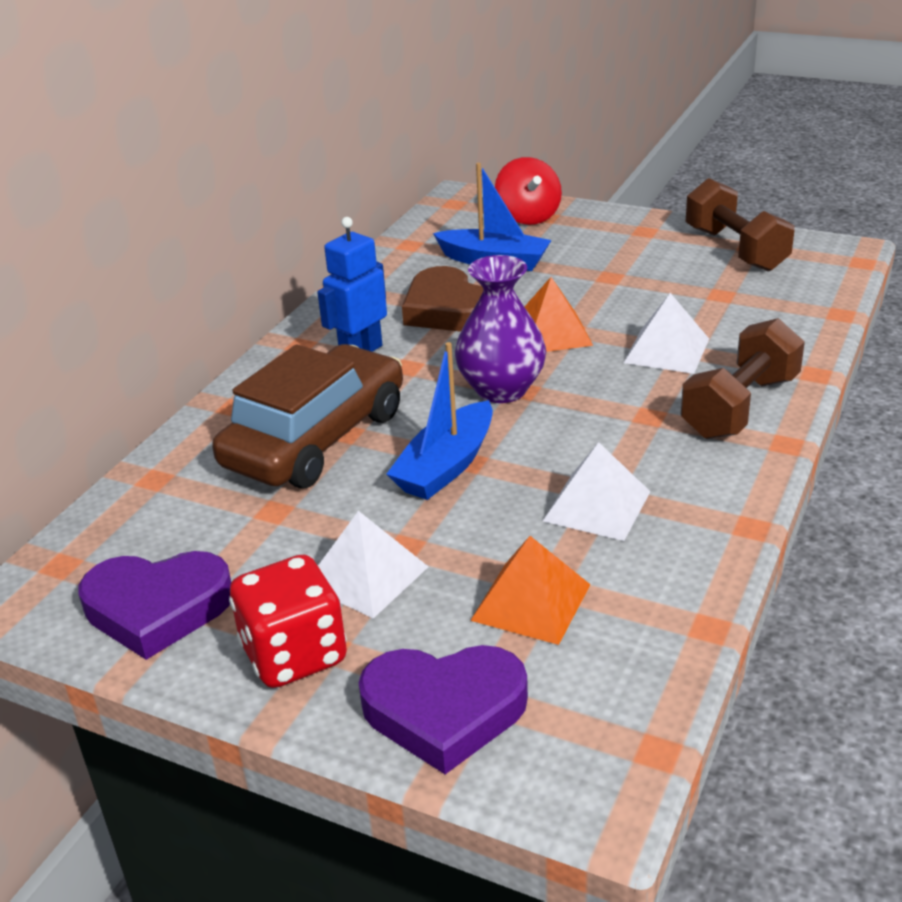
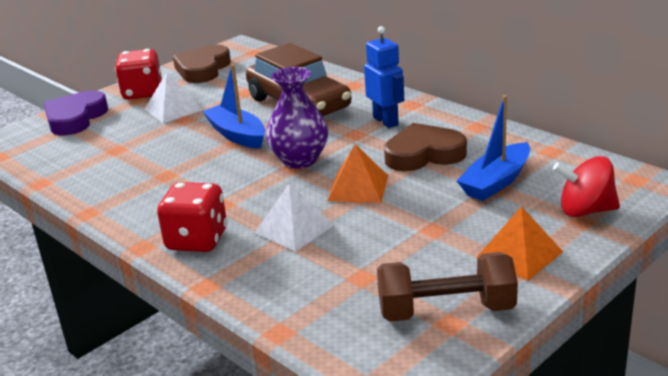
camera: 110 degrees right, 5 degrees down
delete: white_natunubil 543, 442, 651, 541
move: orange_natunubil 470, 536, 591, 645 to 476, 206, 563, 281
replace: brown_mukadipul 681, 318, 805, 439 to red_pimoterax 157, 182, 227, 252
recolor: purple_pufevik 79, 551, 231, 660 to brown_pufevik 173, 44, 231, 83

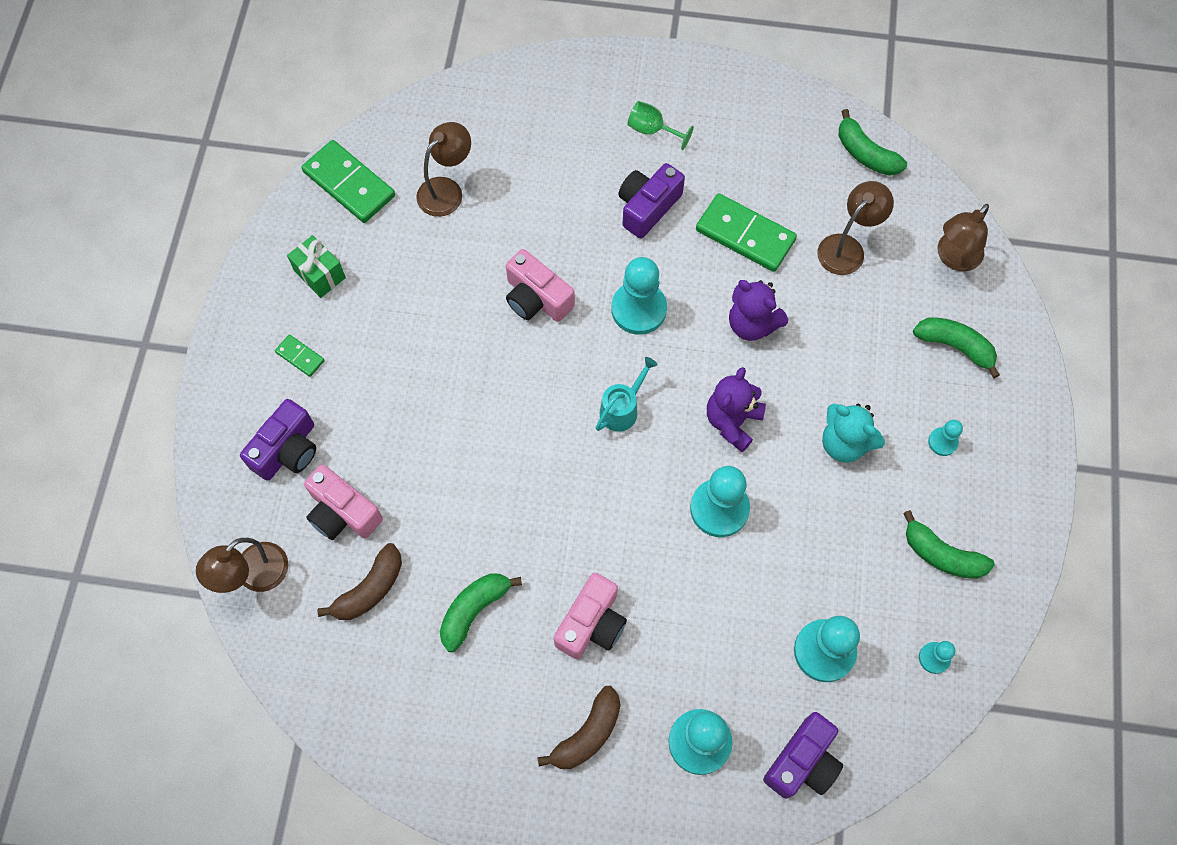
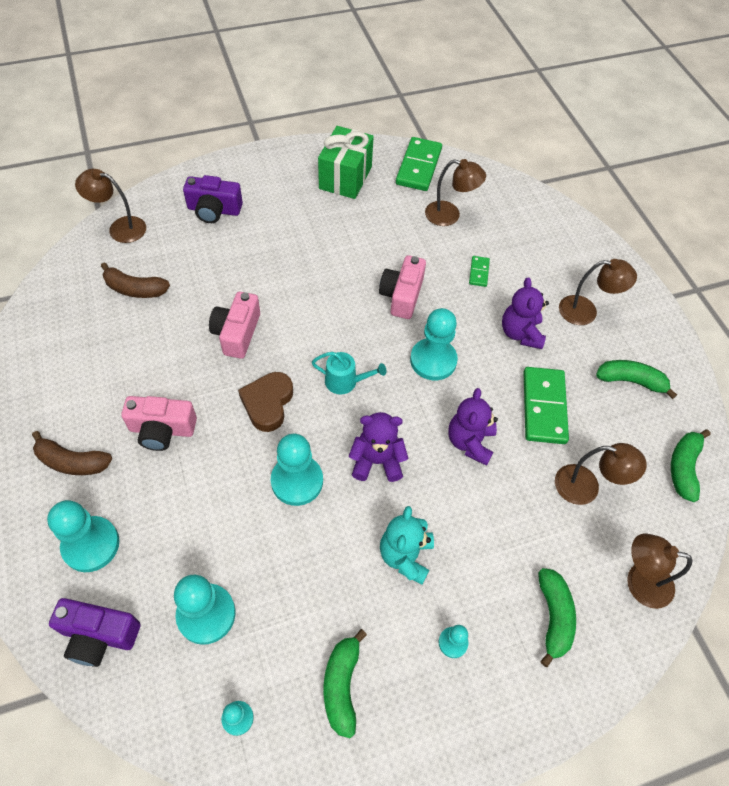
camera: 60 degrees right, 10 degrees down
insert: brown_pufevik 238, 372, 293, 432
move: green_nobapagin 275, 334, 325, 377 to 469, 256, 490, 287; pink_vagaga 304, 465, 383, 540 to 209, 292, 260, 359; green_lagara 440, 573, 522, 652 to 596, 360, 677, 399
replace: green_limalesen 627, 101, 694, 150 to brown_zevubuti 559, 259, 637, 325; purple_vagaga 618, 163, 685, 239 to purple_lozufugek 502, 278, 549, 349
resize: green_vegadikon 287, 235, 346, 298 = 318, 126, 374, 199 x1.64

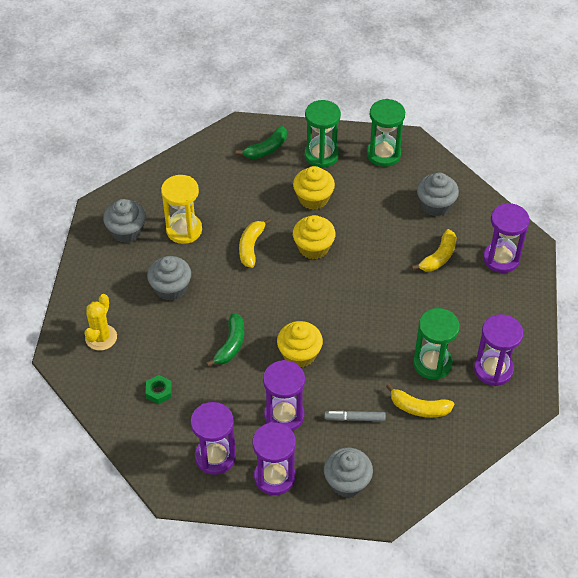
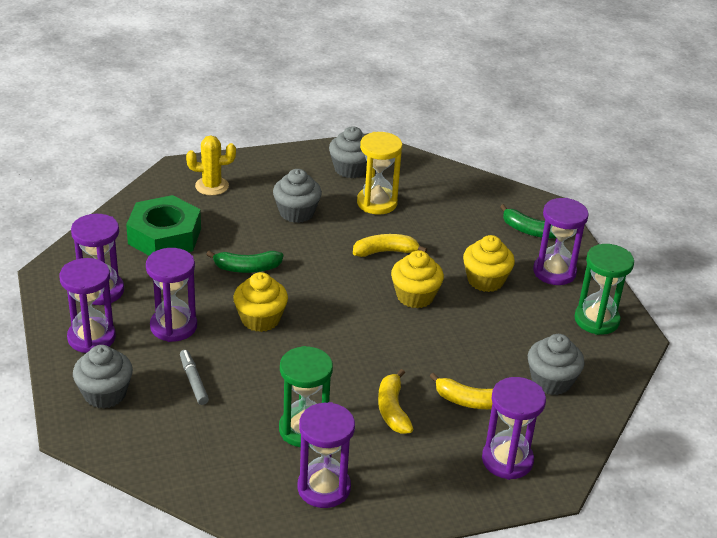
camera: 65 degrees right, 15 degrees down
move: yellow_lagara 386, 384, 454, 417 to 378, 369, 413, 434
recolor: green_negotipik 304, 100, 341, 168 to purple_negotipik 533, 198, 589, 285
resize: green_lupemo 145, 375, 172, 404 = 126, 195, 201, 256 x2.43

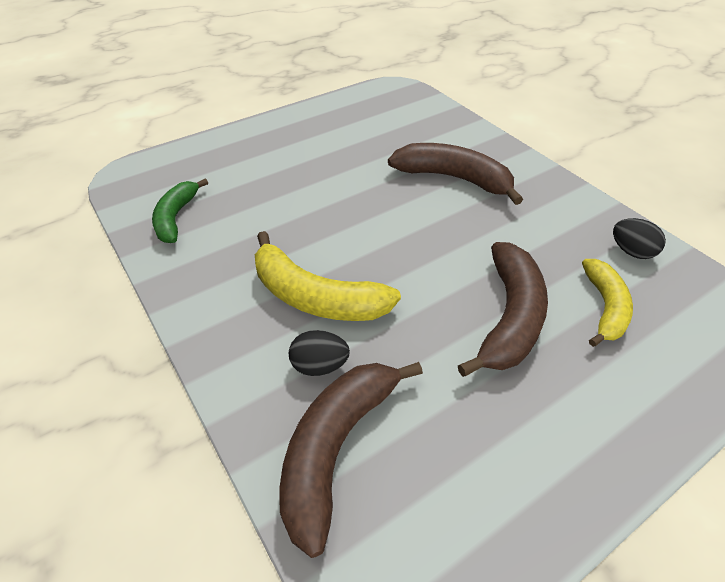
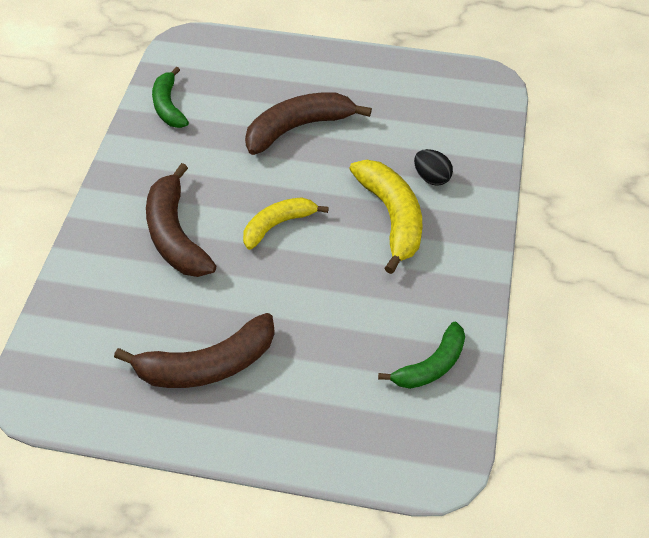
camera: 135 degrees left, 5 degrees up
move: yellow_lagara 582, 259, 633, 347 to 243, 197, 329, 250; brown_lagara 280, 362, 423, 558 to 114, 313, 275, 388
replace: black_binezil 613, 218, 666, 259 to green_lagara 152, 67, 189, 128

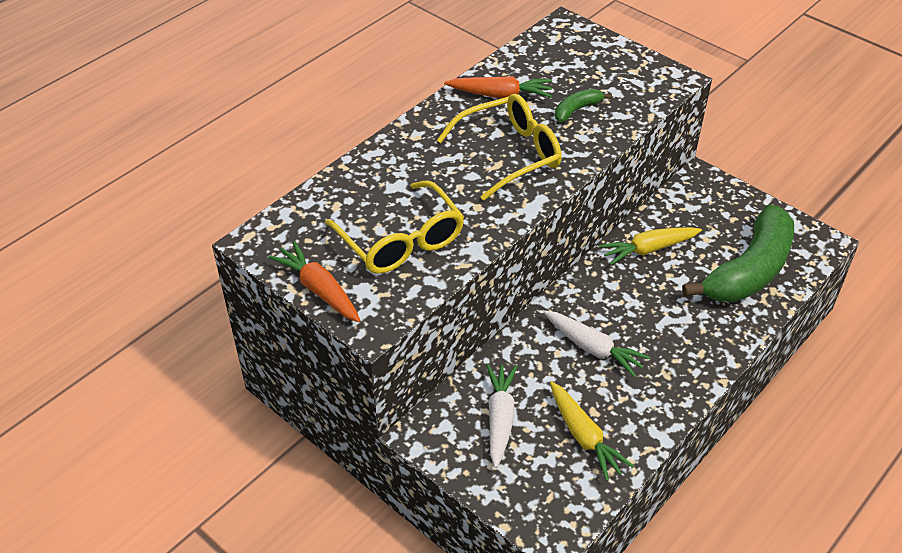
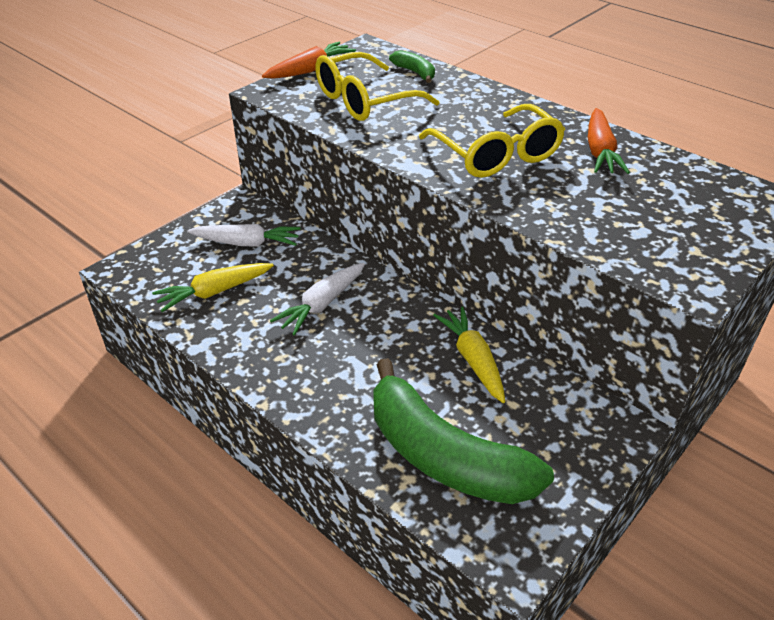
camera: 90 degrees right, 5 degrees down
move: green_lagara 555, 89, 612, 122 to 389, 50, 435, 83

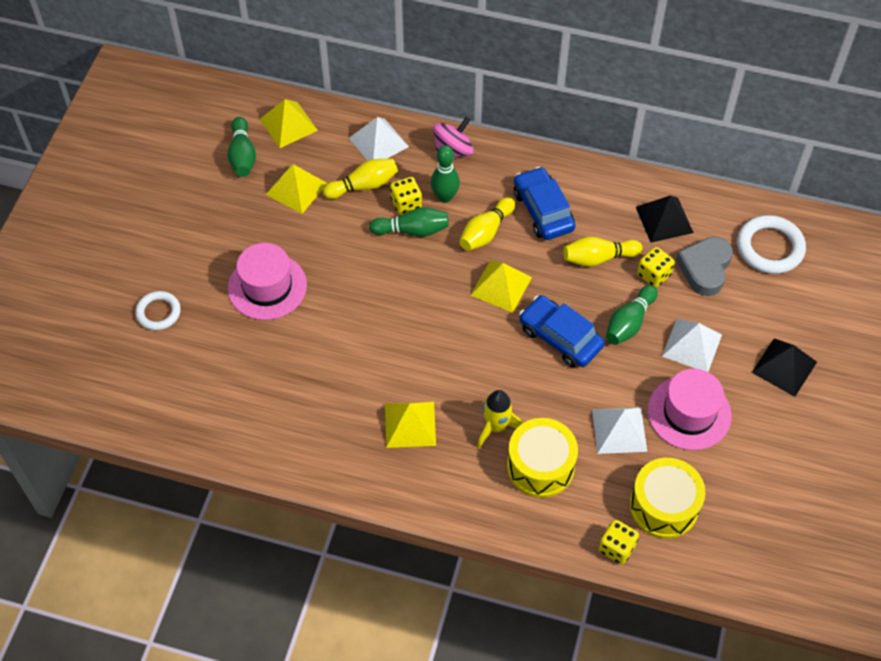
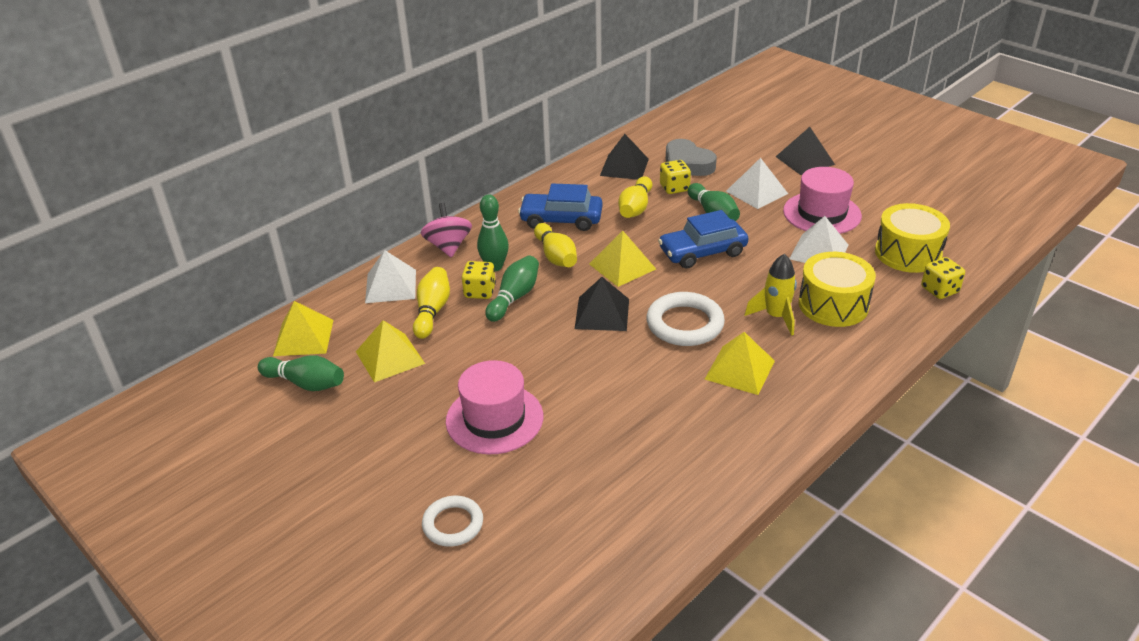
camera: 60 degrees left, 20 degrees down
insert: black_natunubil 575, 277, 629, 331
move: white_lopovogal 737, 215, 806, 274 to 646, 292, 725, 346

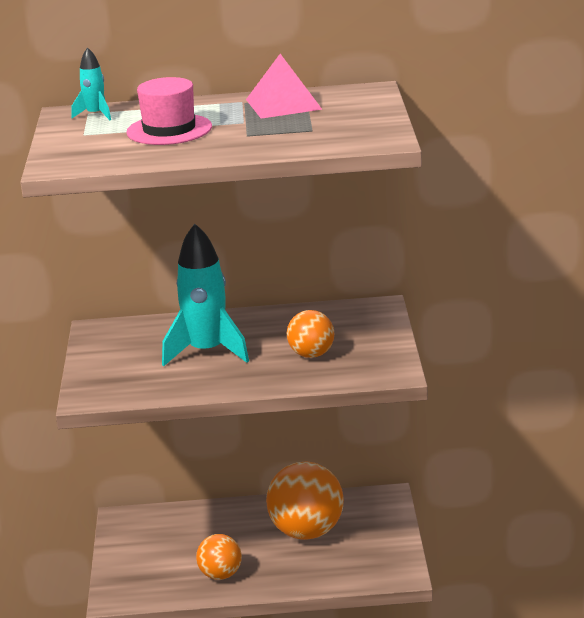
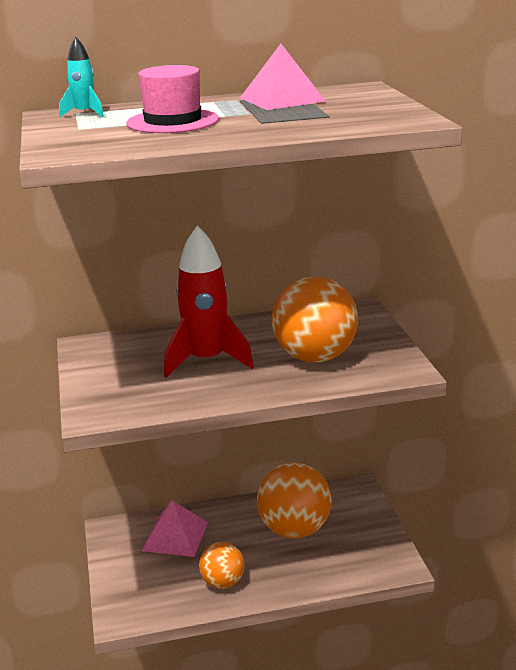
camera: 10 degrees left, 0 degrees up
insert: pink_natunubil 142, 500, 208, 557
recolor: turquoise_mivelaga 162, 224, 249, 366 to red_mivelaga 164, 225, 254, 378
resize: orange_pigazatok 287, 310, 335, 358 = 272, 276, 358, 362 x1.76

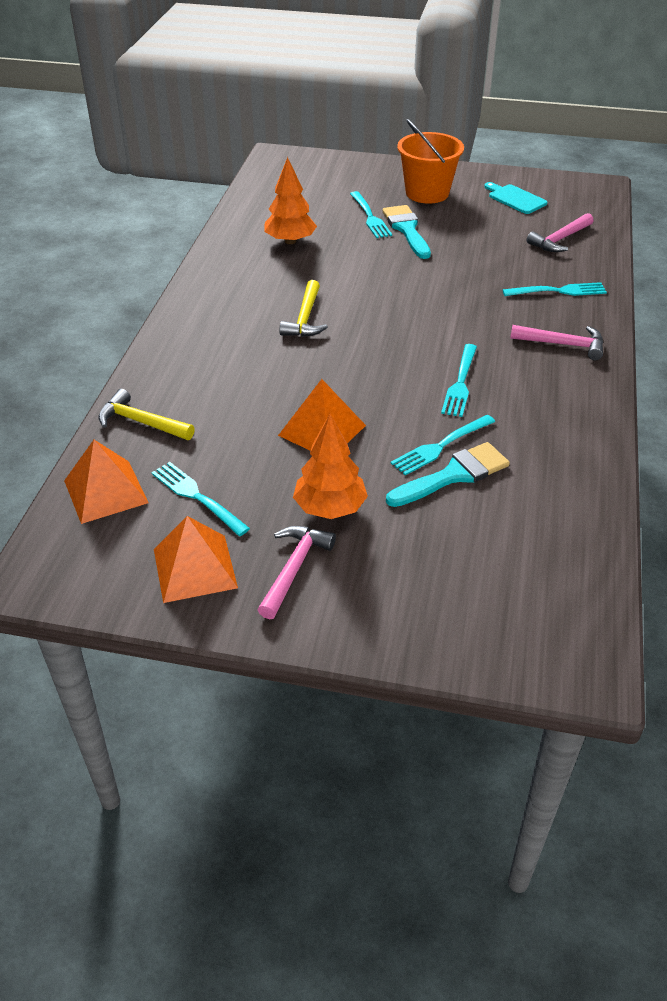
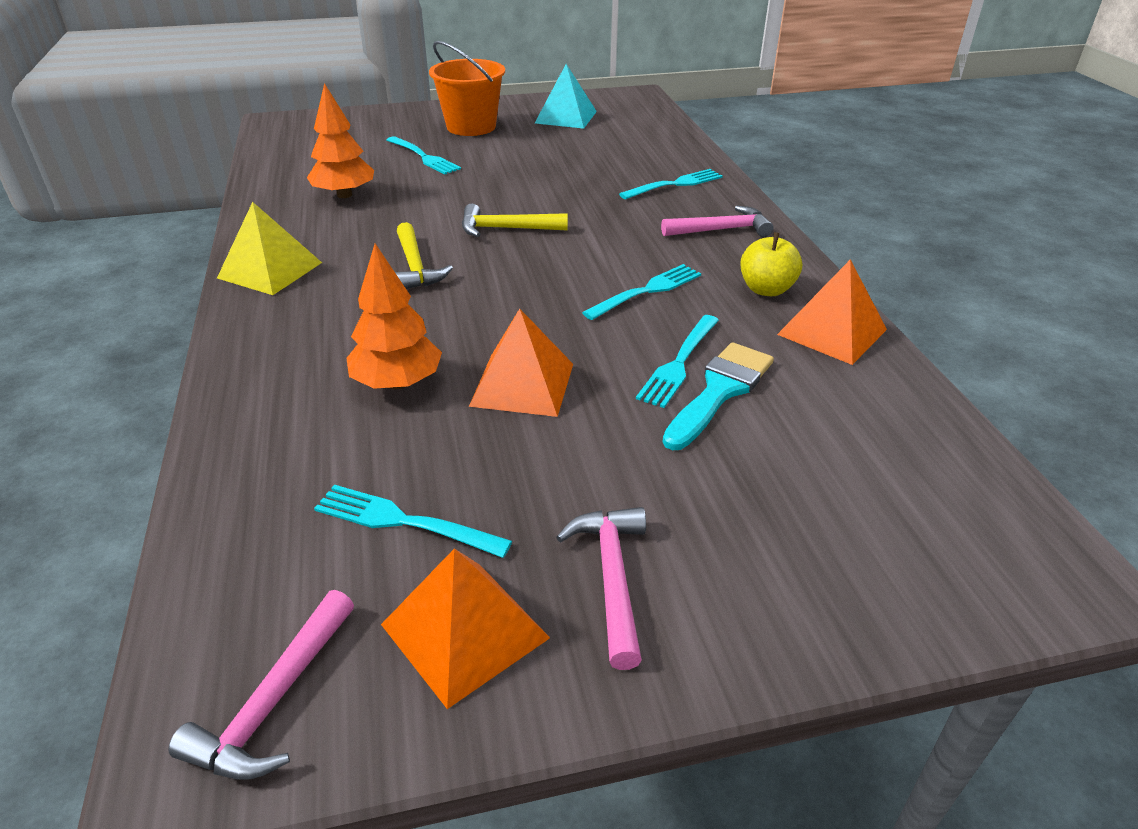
camera: 25 degrees left, 5 degrees down
delete: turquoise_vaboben 382, 205, 431, 259
insert: yellow_natunubil 217, 202, 322, 295; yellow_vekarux 740, 232, 802, 296
move: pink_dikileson 526, 213, 593, 252 to 168, 590, 354, 780; yellow_dikileson 98, 389, 195, 440 to 462, 204, 568, 237; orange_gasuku 293, 414, 368, 519 to 346, 243, 442, 389; orange_natunubil 64, 440, 148, 524 to 777, 259, 887, 365
replace: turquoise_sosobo 484, 182, 547, 214 to turquoise_natunubil 535, 64, 597, 129
rotate: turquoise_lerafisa 441, 344, 477, 417 = 582, 264, 701, 320 120 degrees counterclockwise

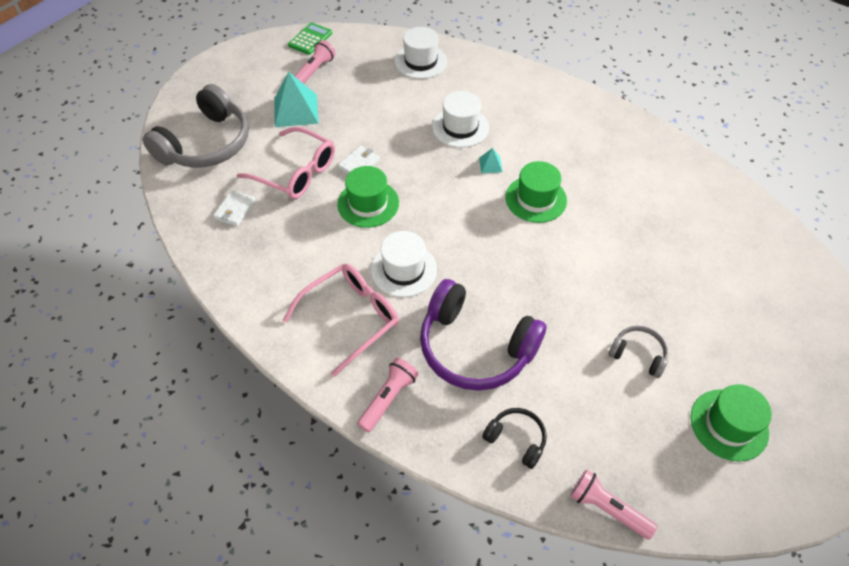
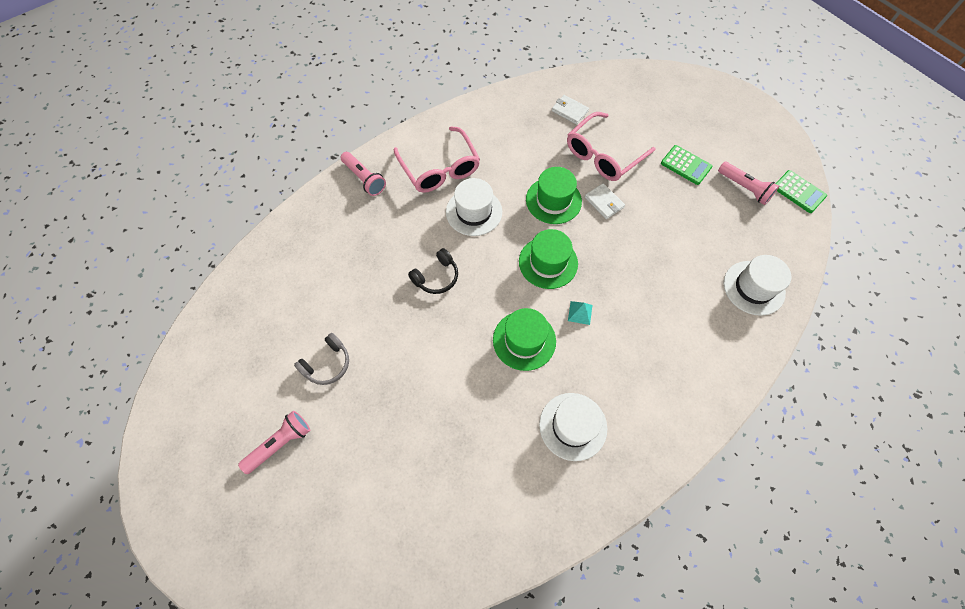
camera: 105 degrees right, 10 degrees up
delete: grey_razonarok 143, 84, 249, 168; purple_razonarok 420, 279, 546, 391
move: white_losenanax 432, 91, 489, 148 to 539, 393, 607, 461; green_losenanax 691, 384, 772, 461 to 519, 229, 578, 289; black_razonarok 482, 408, 547, 469 to 408, 248, 458, 294; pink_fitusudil 570, 469, 657, 540 to 238, 411, 310, 474
replace: turquoise_natunubil 275, 72, 319, 127 to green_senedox 661, 145, 713, 185

